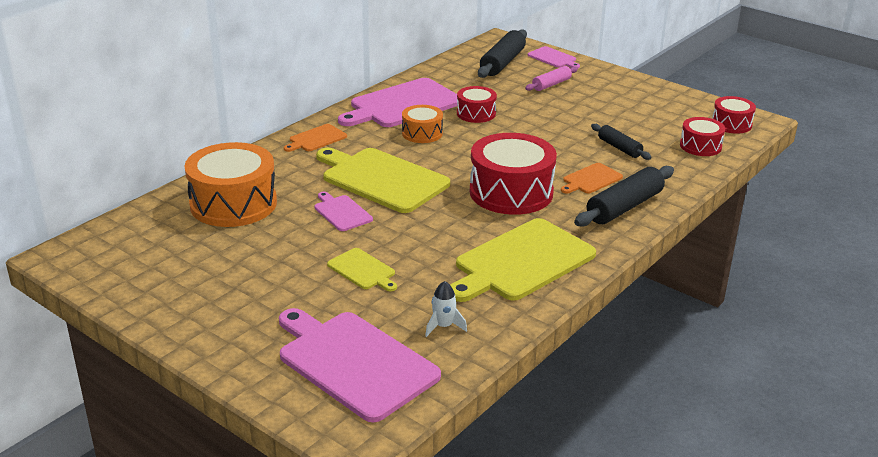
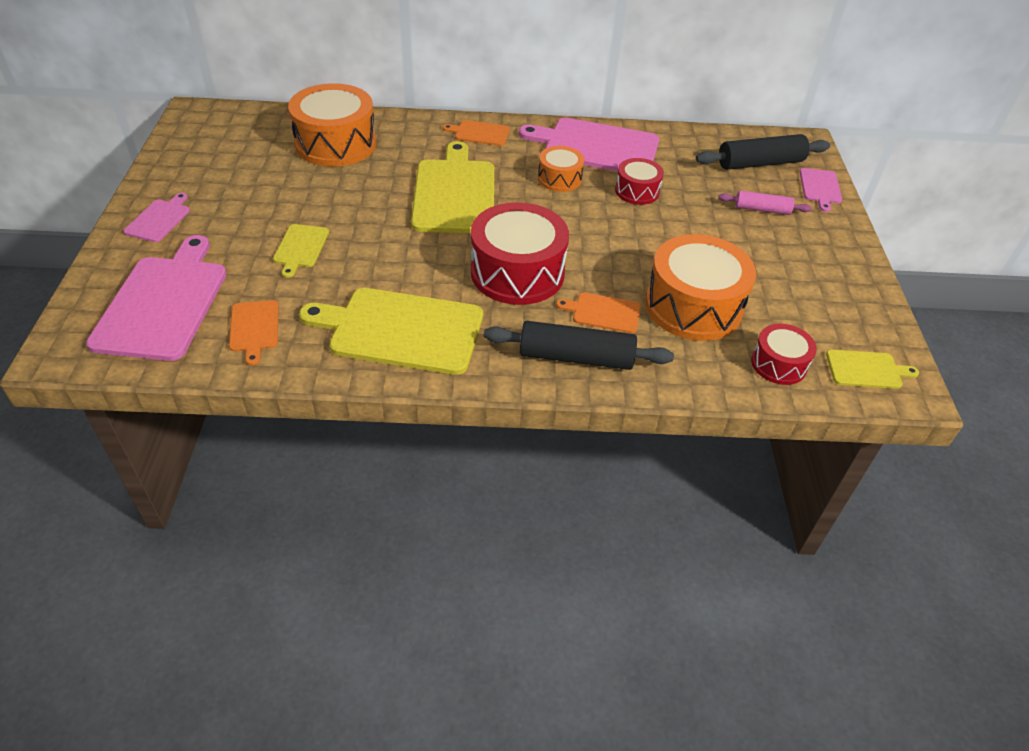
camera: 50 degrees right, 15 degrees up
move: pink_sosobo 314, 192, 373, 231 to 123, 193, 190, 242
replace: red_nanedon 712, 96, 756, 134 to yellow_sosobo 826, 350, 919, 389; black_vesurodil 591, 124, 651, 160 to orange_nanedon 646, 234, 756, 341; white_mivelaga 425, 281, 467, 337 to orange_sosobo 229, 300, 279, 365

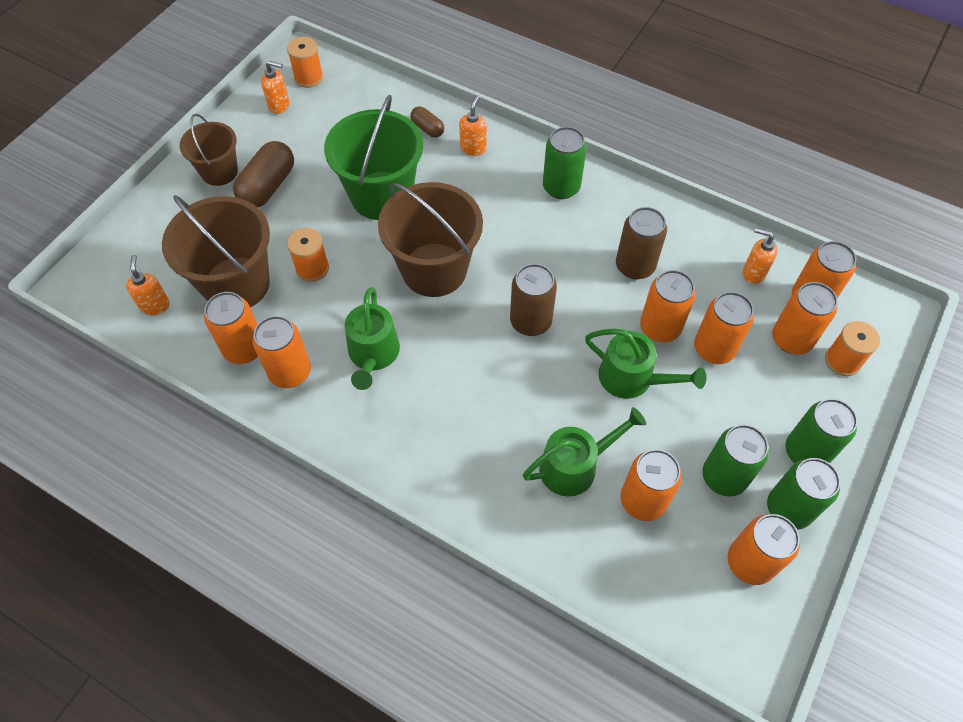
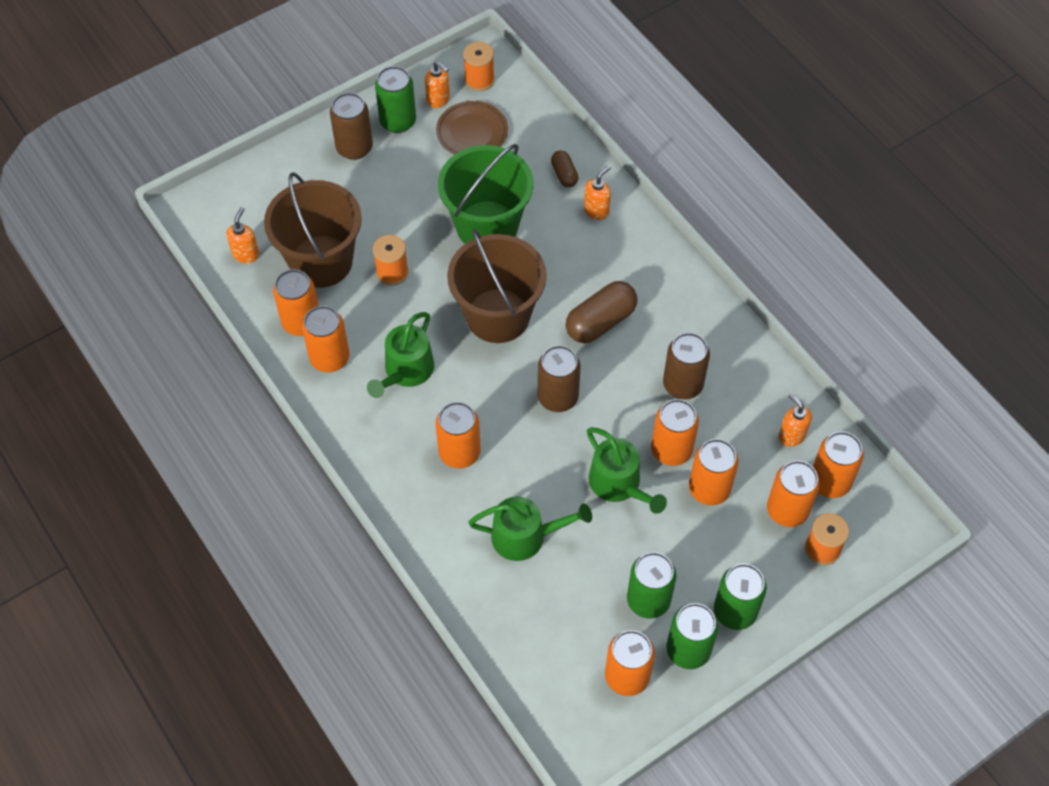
camera: 25 degrees right, 0 degrees up
insert: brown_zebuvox 436, 101, 508, 155
move: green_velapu 543, 127, 587, 199 to 375, 66, 416, 133; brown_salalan 233, 141, 294, 208 to 566, 281, 637, 343; orange_velapu 621, 449, 682, 521 to 436, 402, 481, 469
replace: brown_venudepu 179, 114, 238, 186 to brown_velapu 330, 93, 373, 160

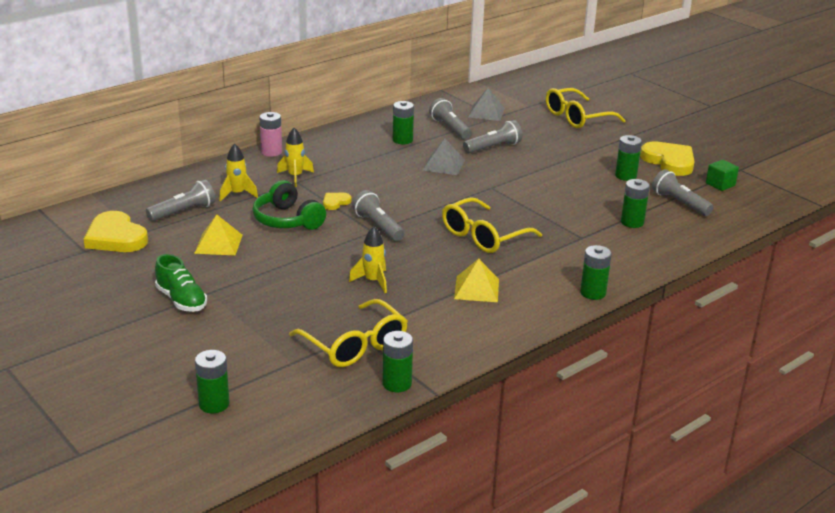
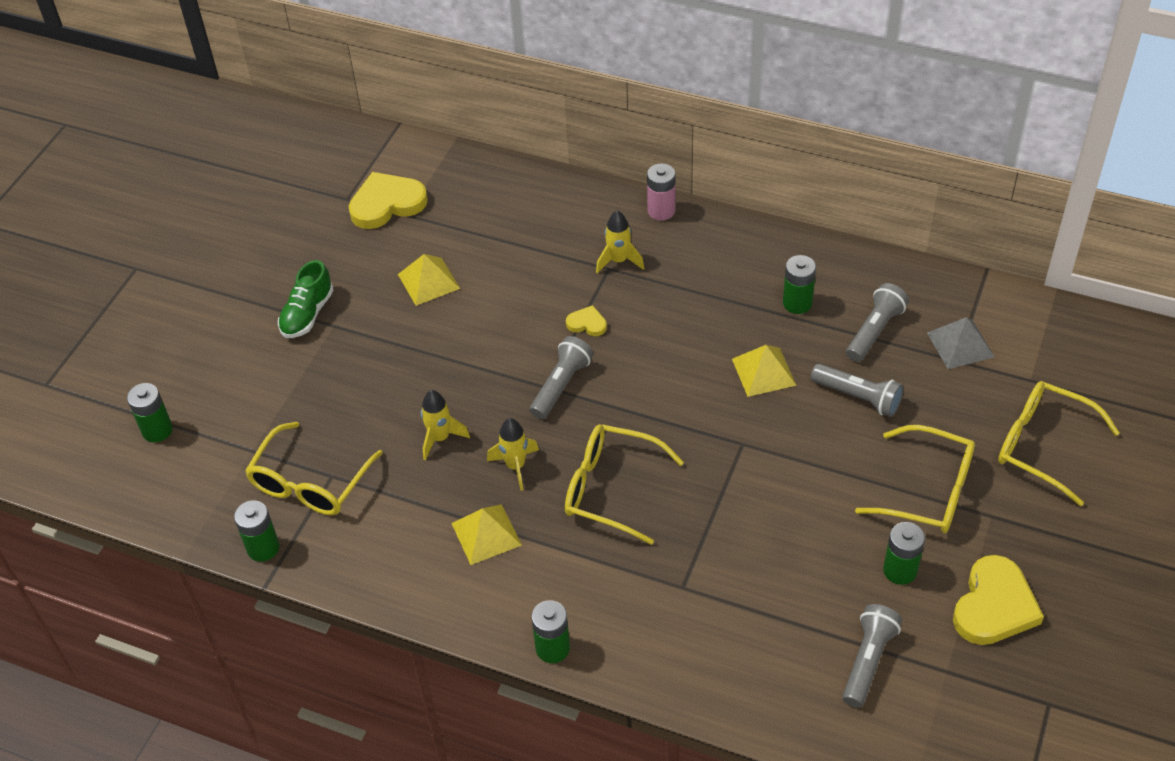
camera: 65 degrees right, 20 degrees up
delete: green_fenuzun 706, 160, 739, 191; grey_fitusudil 146, 179, 215, 221; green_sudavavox 621, 179, 650, 228; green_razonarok 253, 180, 326, 230
insert: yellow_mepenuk 855, 425, 975, 533
move: yellow_mivelaga 219, 144, 258, 202 to 487, 418, 539, 491
recolor: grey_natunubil 422, 139, 465, 175 to yellow_natunubil 732, 345, 797, 397
rotate: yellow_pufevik 84, 211, 148, 252 = 348, 172, 428, 229 45 degrees clockwise

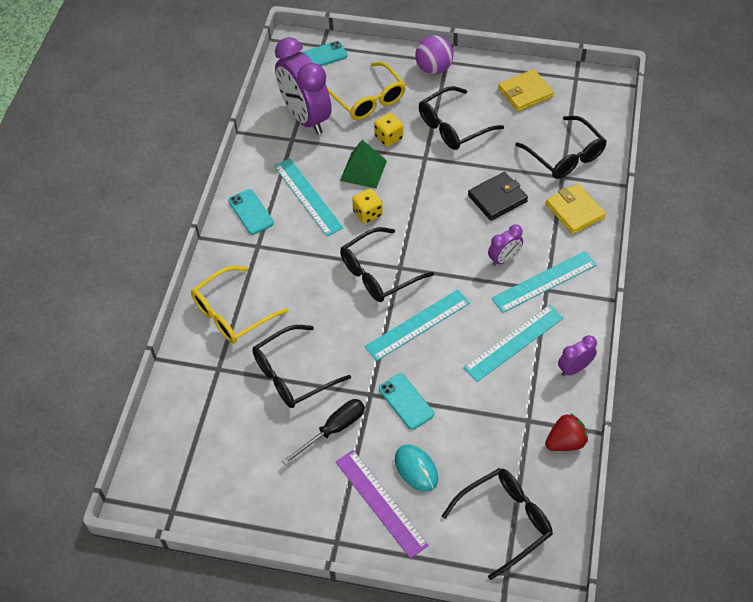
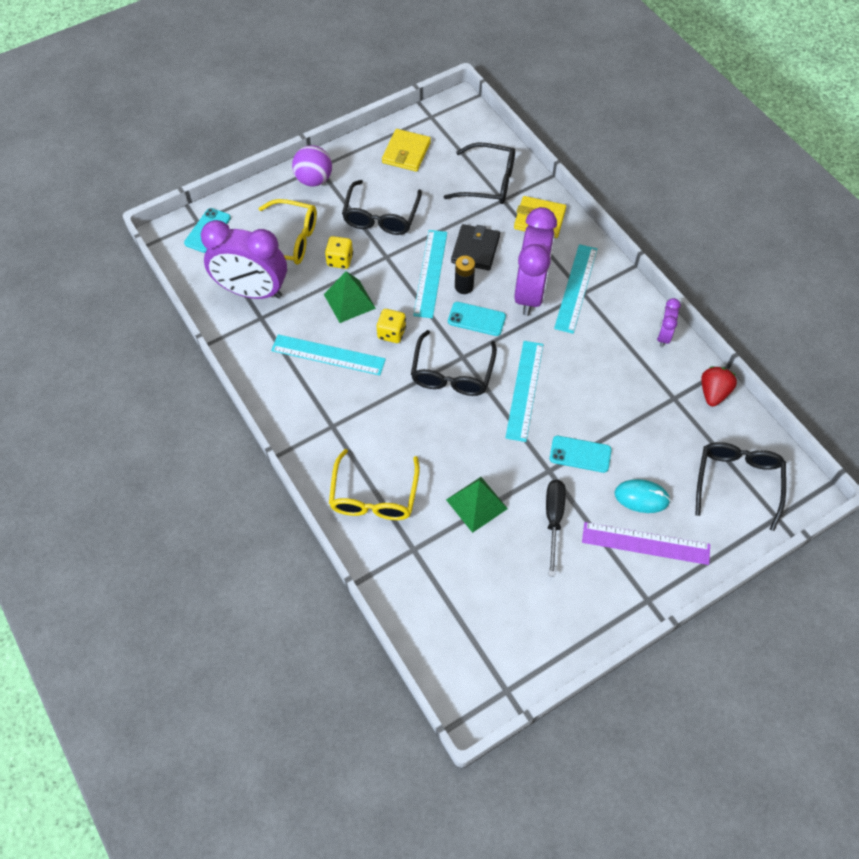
camera: 45 degrees left, 5 degrees up
insert: black_sudavavox 455, 256, 475, 294
move: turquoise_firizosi 228, 189, 274, 235 to 448, 302, 506, 336; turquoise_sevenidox 463, 305, 564, 382 to 413, 230, 447, 318
replace: black_mepenuk 252, 325, 351, 408 to green_natunubil 446, 477, 508, 533
resize: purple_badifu 488, 224, 523, 266 = 514, 207, 557, 316 x2.15

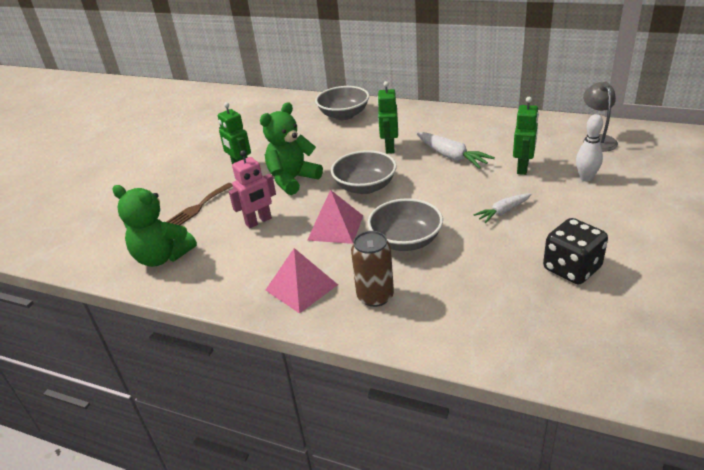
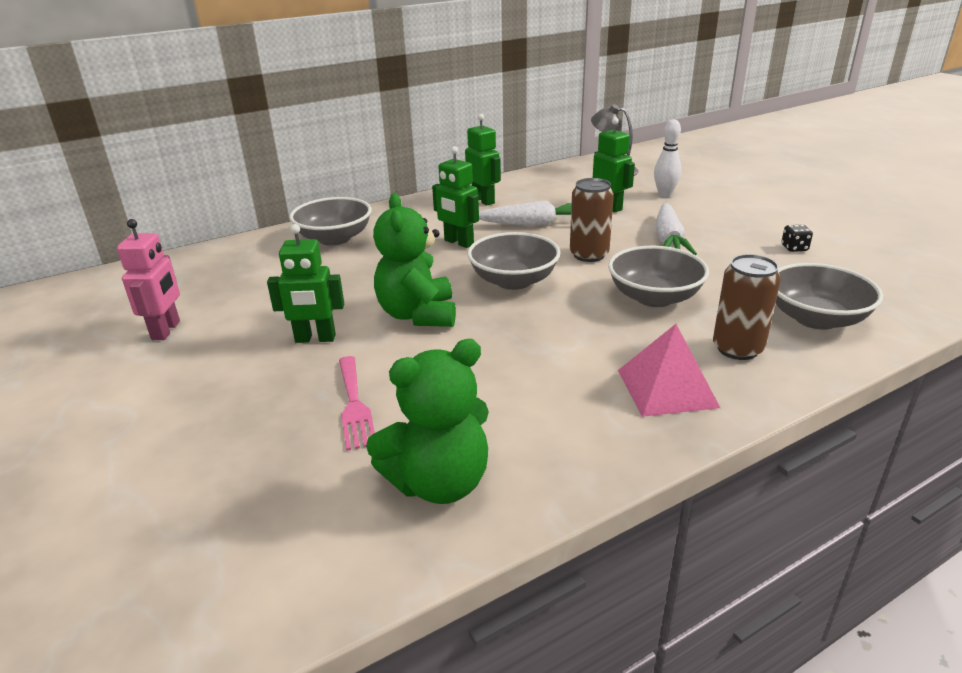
camera: 55 degrees left, 5 degrees down
delete: pink_natunubil 307, 190, 363, 244
insert: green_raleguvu 465, 114, 501, 206; brown_velapu 570, 178, 614, 262; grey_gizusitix 776, 263, 883, 330
move: pink_raleguvu 229, 150, 276, 228 to 117, 219, 180, 340
recolor: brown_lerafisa 166, 183, 233, 225 to pink_lerafisa 339, 356, 375, 451
resize: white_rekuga 473, 193, 532, 223 = 656, 203, 697, 255 x1.56; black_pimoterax 543, 218, 608, 285 = 781, 225, 813, 252 x0.45

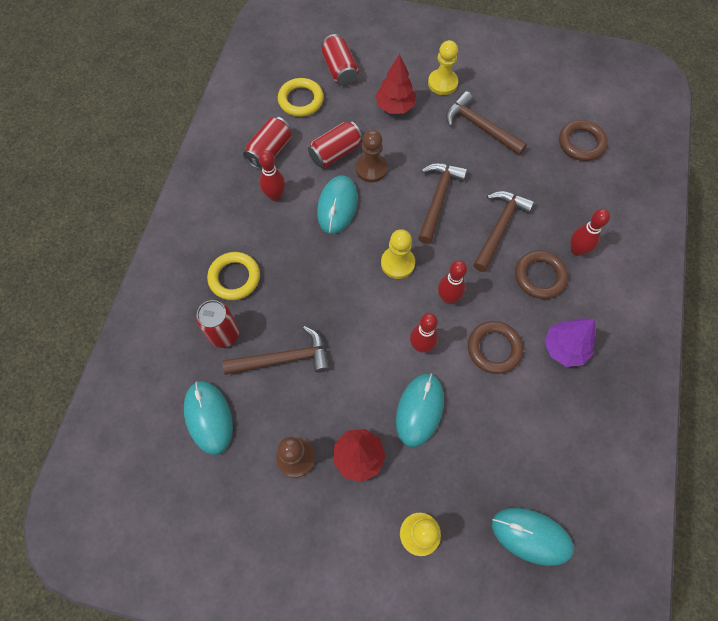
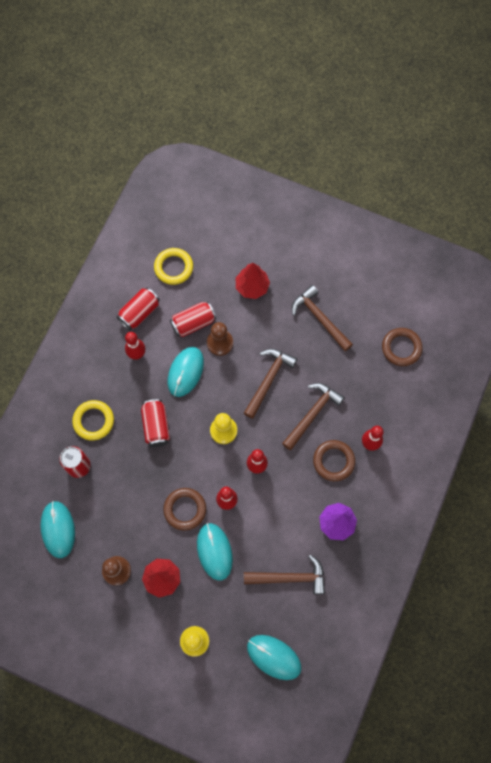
camera: 10 degrees right, 5 degrees up
delete: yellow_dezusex 428, 40, 458, 95
move: red_velapu 322, 34, 359, 86 to 141, 399, 170, 447; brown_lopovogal 468, 321, 523, 374 to 163, 488, 206, 531; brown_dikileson 222, 326, 329, 375 to 244, 555, 325, 594
rotate: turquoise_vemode 396, 373, 444, 447 = 197, 523, 233, 581 45 degrees counterclockwise

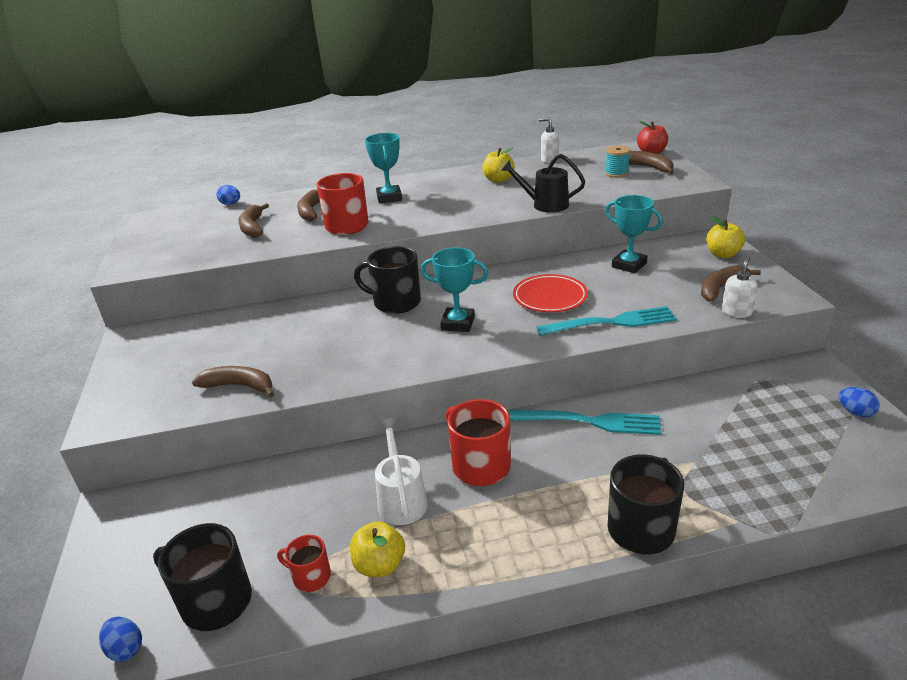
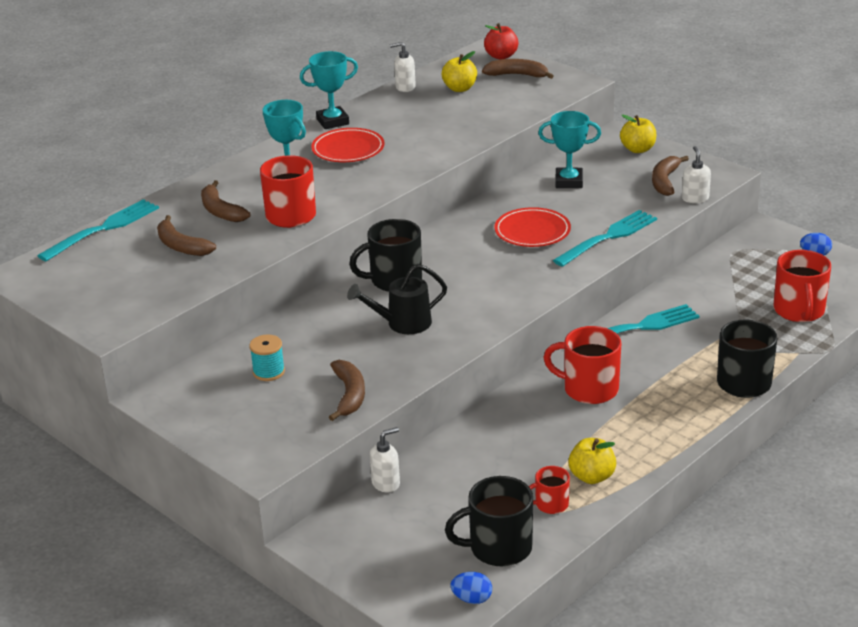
camera: 35 degrees left, 0 degrees up
delete: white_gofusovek 375, 418, 428, 525
insert: red_zebuvox 311, 128, 385, 162; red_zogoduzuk 774, 250, 831, 322; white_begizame 369, 427, 400, 493
move: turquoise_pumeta 605, 146, 630, 178 to 249, 334, 285, 381; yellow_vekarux 482, 147, 515, 183 to 442, 51, 477, 92; black_gofusovek 501, 154, 585, 213 to 347, 264, 447, 334; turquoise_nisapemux 421, 247, 488, 332 to 300, 51, 358, 129
replace: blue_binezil 216, 185, 240, 205 to turquoise_lerafisa 37, 199, 159, 262
rotate: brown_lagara 192, 366, 274, 398 = 329, 360, 365, 421 105 degrees clockwise

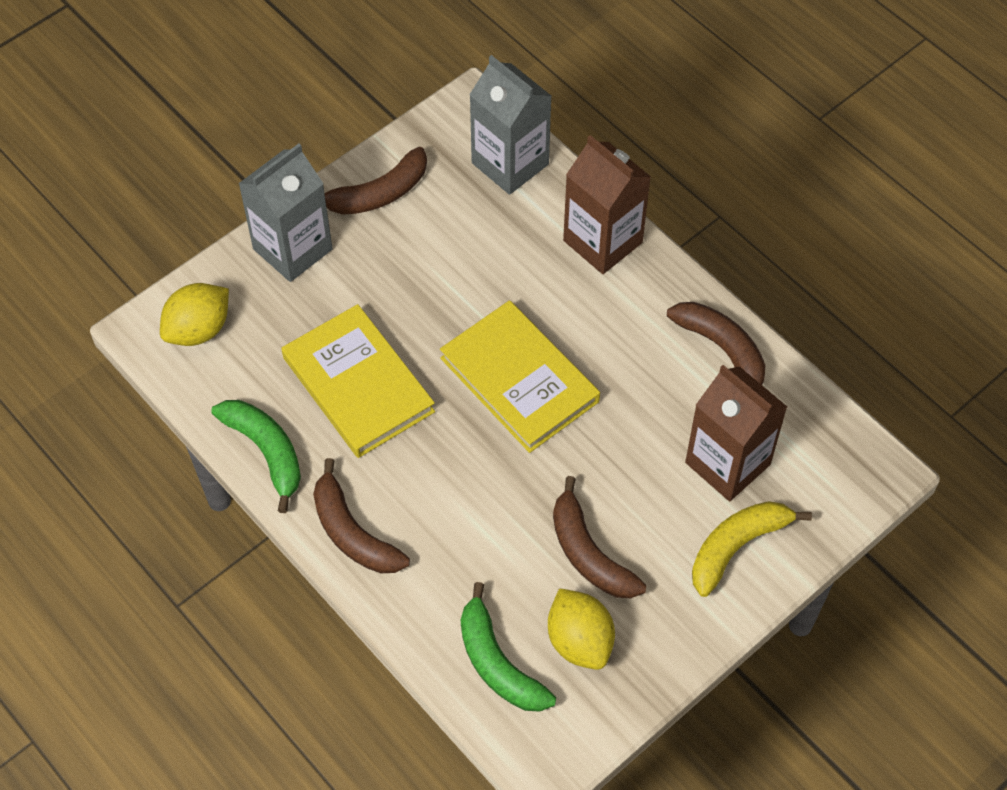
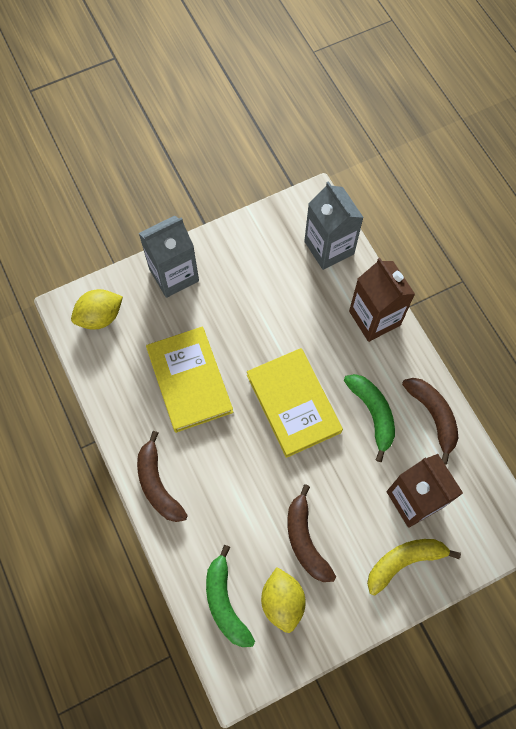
camera: 15 degrees right, 10 degrees up
delete: brown_lagara 324, 147, 427, 215
move: green_lagara 211, 400, 301, 513 to 344, 374, 395, 462

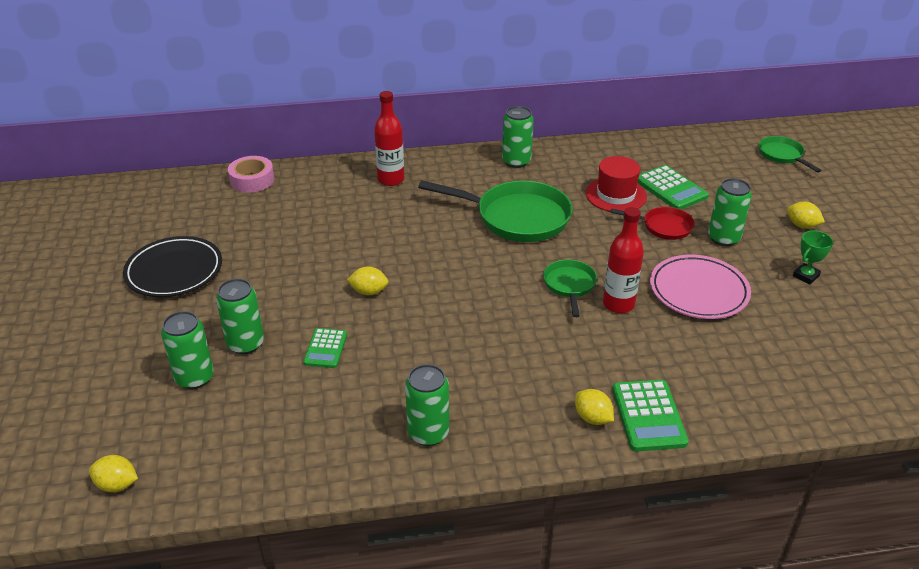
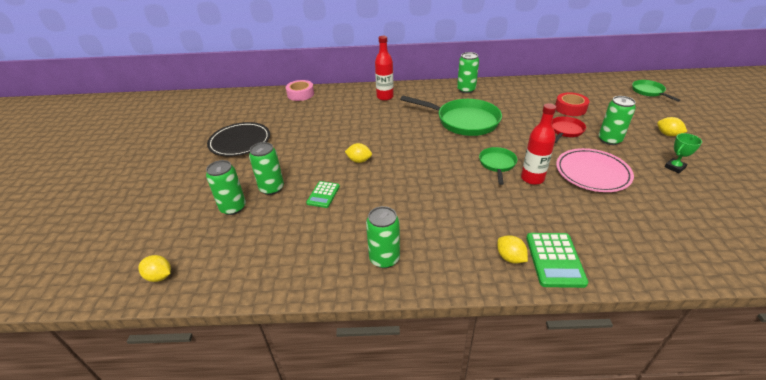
camera: 10 degrees right, 0 degrees up
delete: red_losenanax 585, 156, 647, 212
replace: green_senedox 638, 165, 708, 210 to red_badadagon 555, 92, 589, 116
rotate: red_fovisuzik 610, 207, 695, 240 = 552, 116, 586, 143 75 degrees counterclockwise

